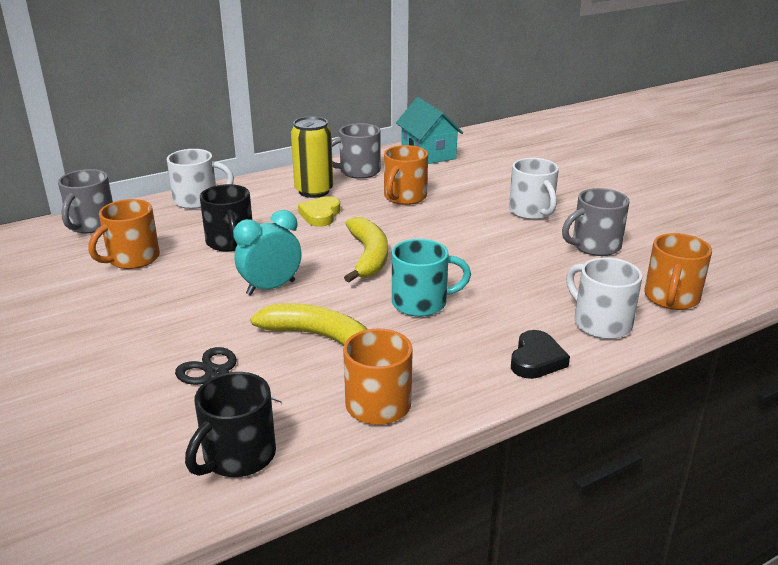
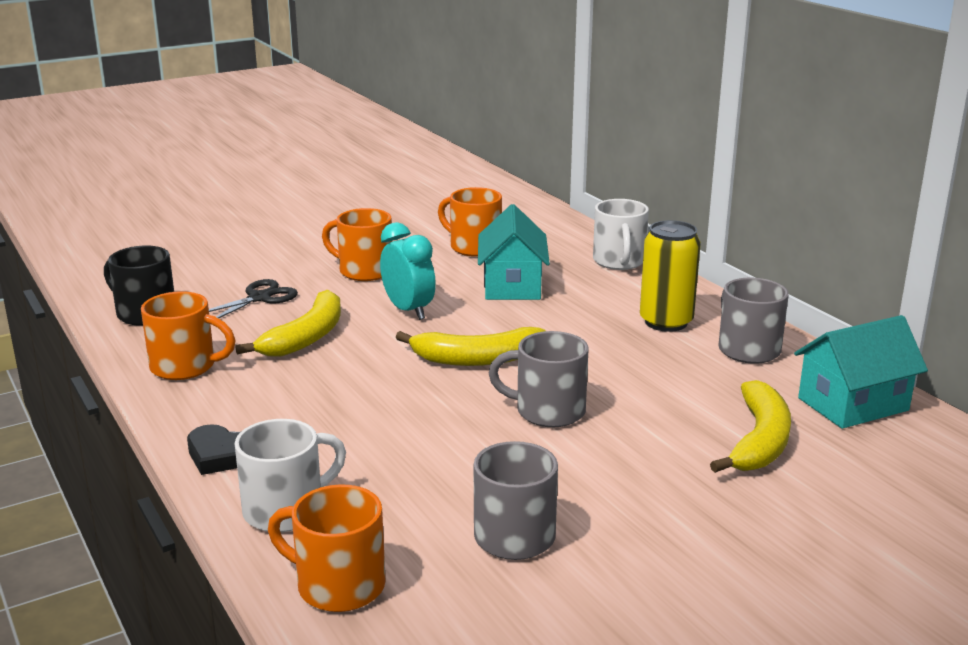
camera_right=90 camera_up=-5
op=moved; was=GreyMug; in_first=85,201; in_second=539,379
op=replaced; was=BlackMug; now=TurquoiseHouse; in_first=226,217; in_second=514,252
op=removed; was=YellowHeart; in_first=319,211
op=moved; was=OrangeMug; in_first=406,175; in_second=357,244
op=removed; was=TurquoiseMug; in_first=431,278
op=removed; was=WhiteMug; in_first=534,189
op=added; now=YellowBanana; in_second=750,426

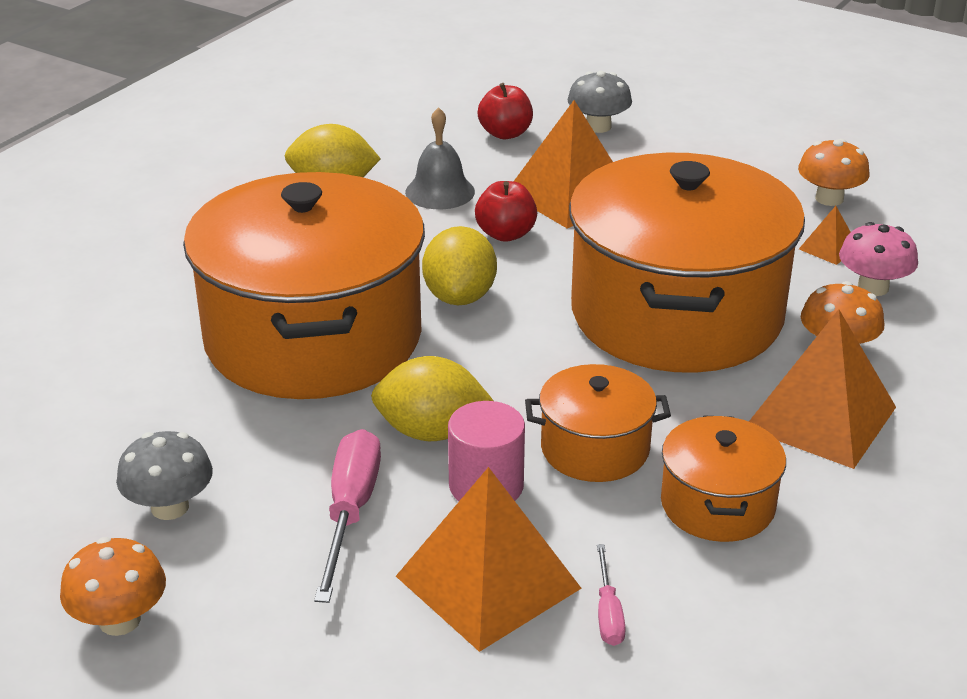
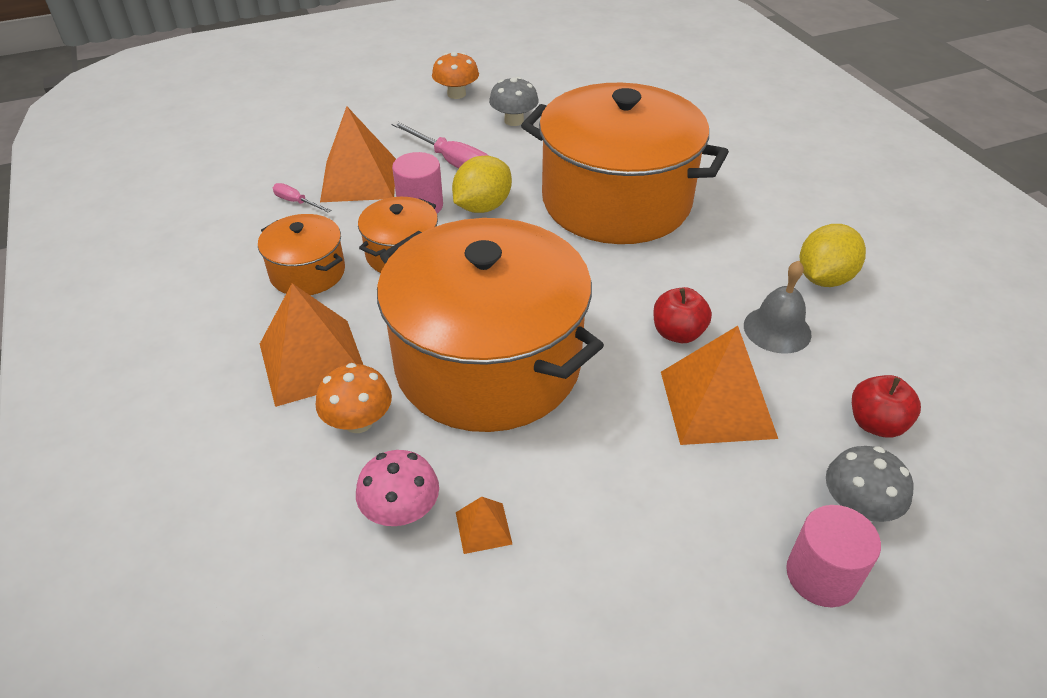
camera_right=125 camera_up=10
op=removed; was=YellowLemon; in_first=459,265
op=removed; was=OrangeMushroom; in_first=834,172
op=added; now=PinkCylinder; in_second=833,556

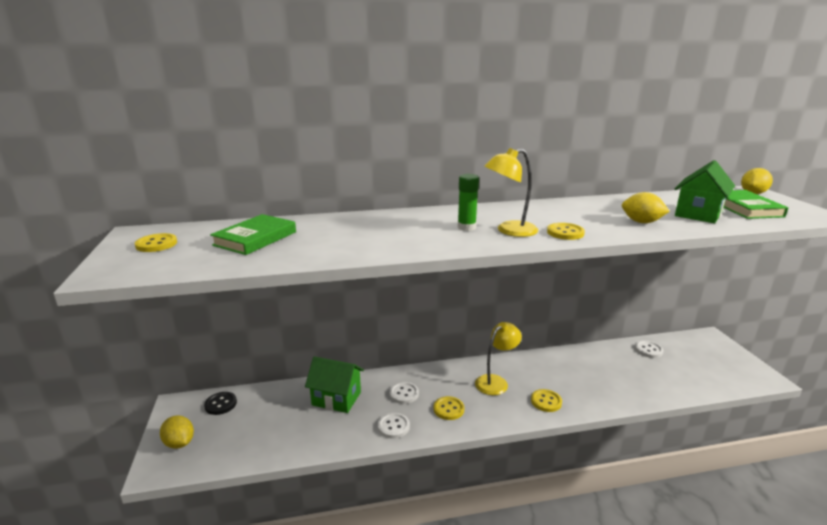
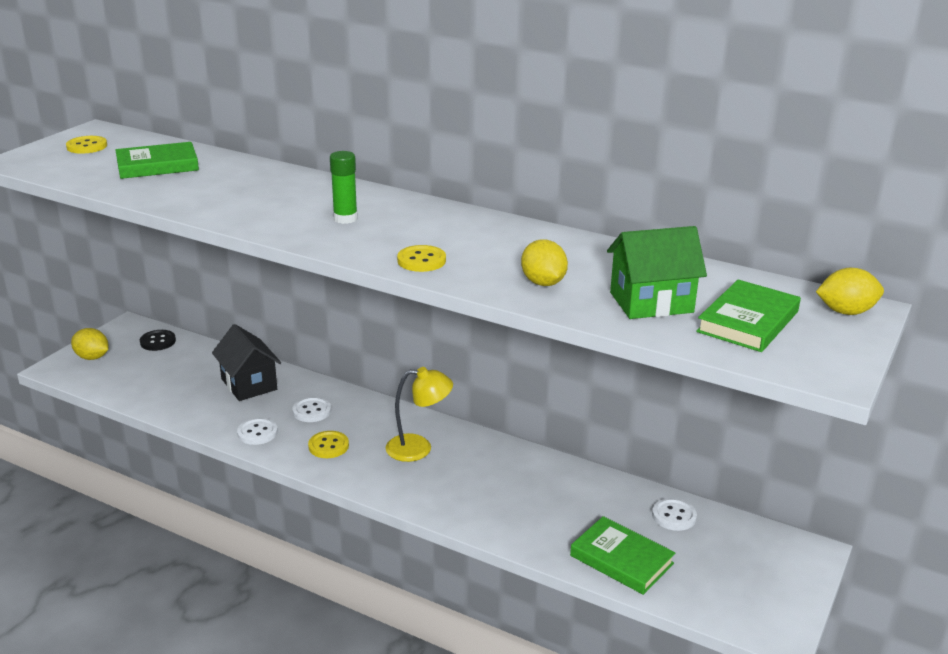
camera_right=40 camera_up=5
op=turned; was=YellowLemon; in_first=177,432; in_second=89,344; clockwise=-60
op=recoloured; was=GreenHouse; now=BlackHouse; in_first=334,384; in_second=246,362
op=removed; was=YellowLamp; in_first=511,192
op=removed; was=YellowButton; in_first=546,400
op=added; now=GreenBook; in_second=622,555

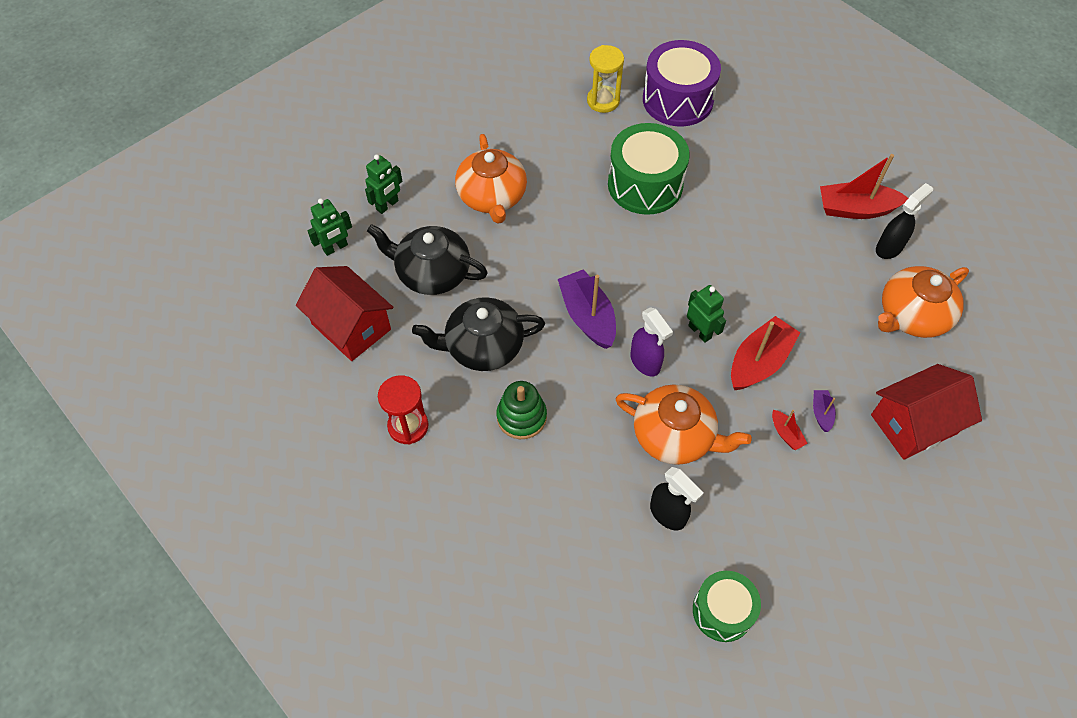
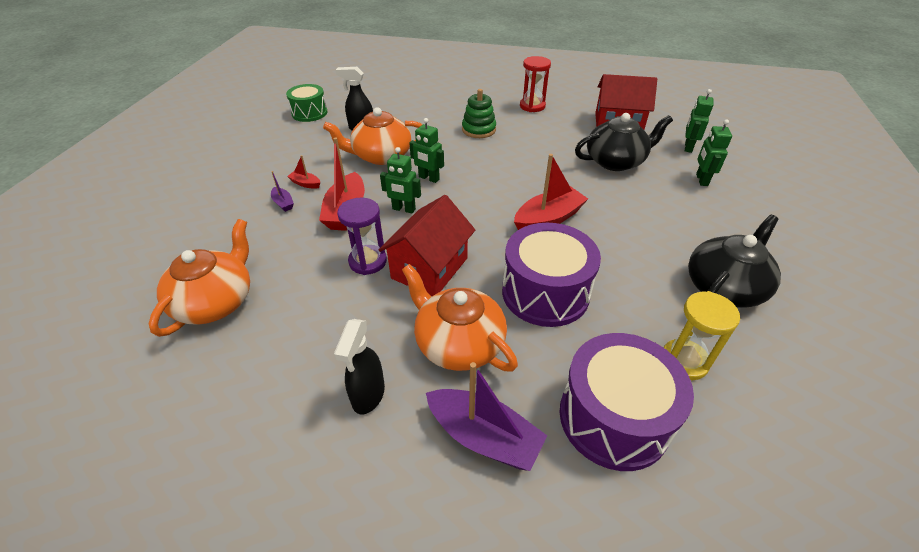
camera_right=145 camera_up=-15
op=moved; was=BlackTeapot; in_first=478,334; in_second=734,261
op=moved; was=OrangeTeapot; in_first=491,179; in_second=460,318
op=moved; was=PurpleBoat; in_first=587,309; in_second=486,416
op=recoloured; was=GreenDrum; now=PurpleDrum; in_first=649,169; in_second=551,275
op=replaced; was=PurpleSprayBottle; now=GreenRobot; in_first=651,342; in_second=426,150
op=moved; was=RedBoat; in_first=864,186; in_second=551,192
op=moved; was=RedHouse; in_first=926,412; in_second=427,245
op=moved; was=BlackSprayBottle; in_first=904,221; in_second=359,367
op=added; now=PurpleHourglass; in_second=362,236

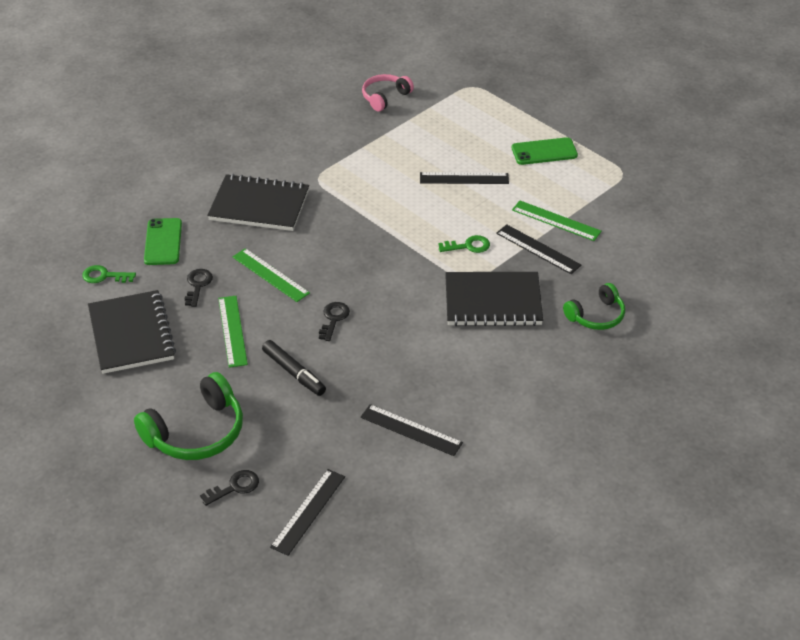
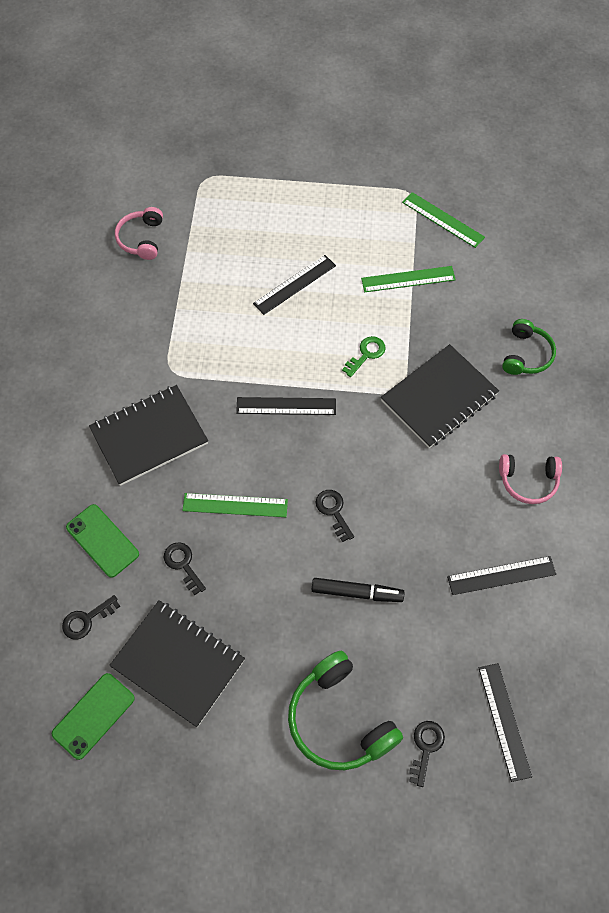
camera_right=-40 camera_up=20
op=recoloured; was=GreenKey; now=BlackKey; in_first=109,274; in_second=91,617
op=turned; was=GreenHeadphones; in_first=188,416; in_second=345,710; clockwise=135
op=moved; was=GreenRuler; in_first=233,332; in_second=443,220
op=moved; was=BlackRuler; in_first=538,249; in_second=286,406
op=moved; was=GreenPhone; in_first=545,151; in_second=93,716
op=added; now=PinkHeadphones; in_second=530,479

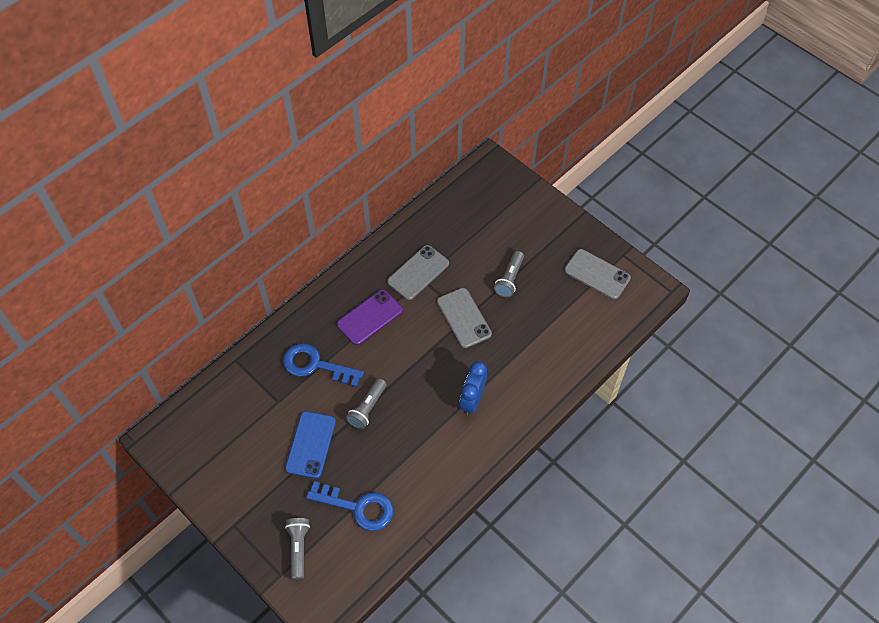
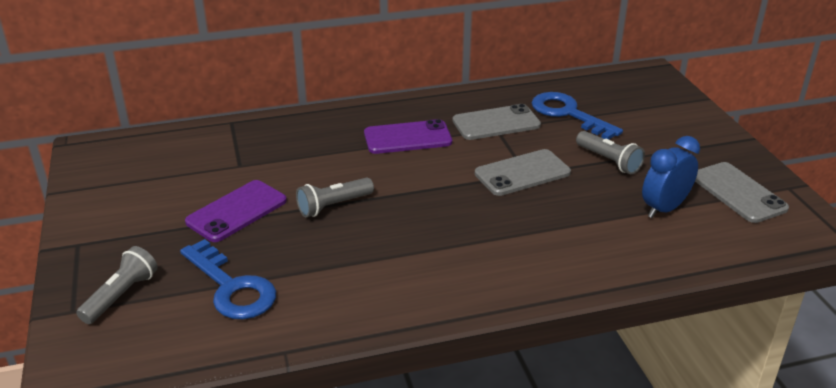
camera_right=30 camera_up=-25
op=moved; was=BlueKey; in_first=323,365; in_second=577,116
op=recoloured; was=BluePhone; now=PurplePhone; in_first=310,445; in_second=236,211
op=turned; was=GreyPhone; in_first=464,318; in_second=523,172; clockwise=60
op=moved; was=BlueClock; in_first=473,388; in_second=671,177
op=turned; was=GreyFlashlight; in_first=509,274; in_second=610,152; clockwise=-90

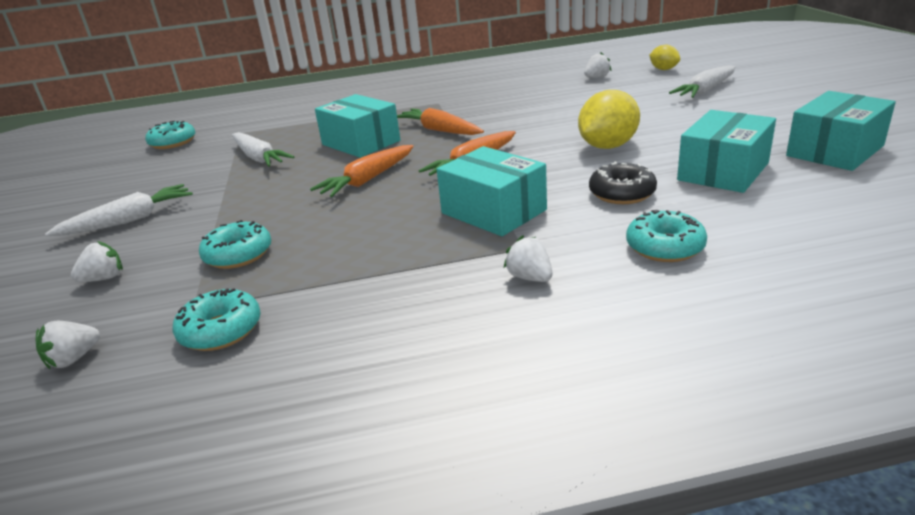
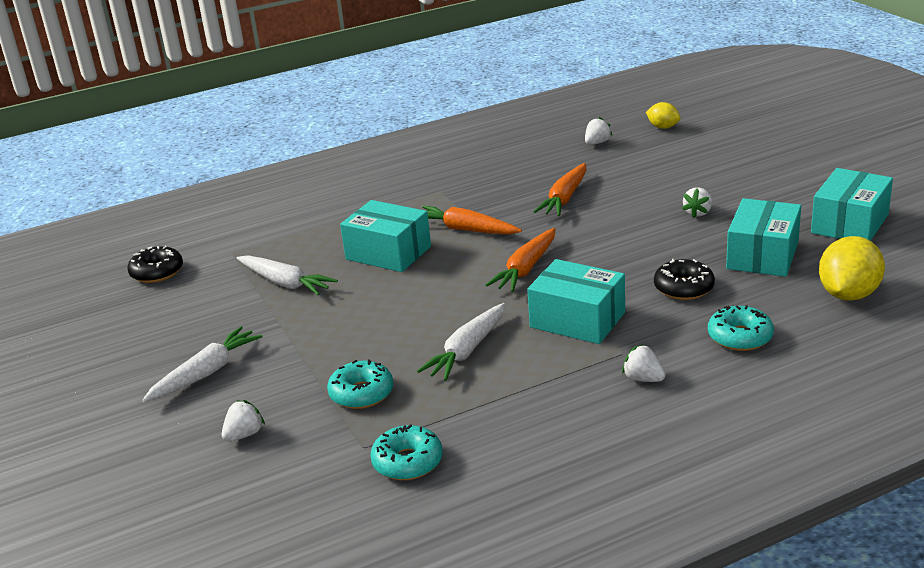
camera_right=-15 camera_up=0
op=moved; was=WhiteStrawberry; in_first=68,345; in_second=697,202
op=recoloured; was=TurquoiseDonut; now=BlackDonut; in_first=170,135; in_second=155,264
op=moved; was=OrangeCarrot; in_first=362,171; in_second=560,189
op=moved; was=YellowLemon; in_first=609,119; in_second=852,268
op=moved; was=WhiteCarrot; in_first=702,81; in_second=461,342

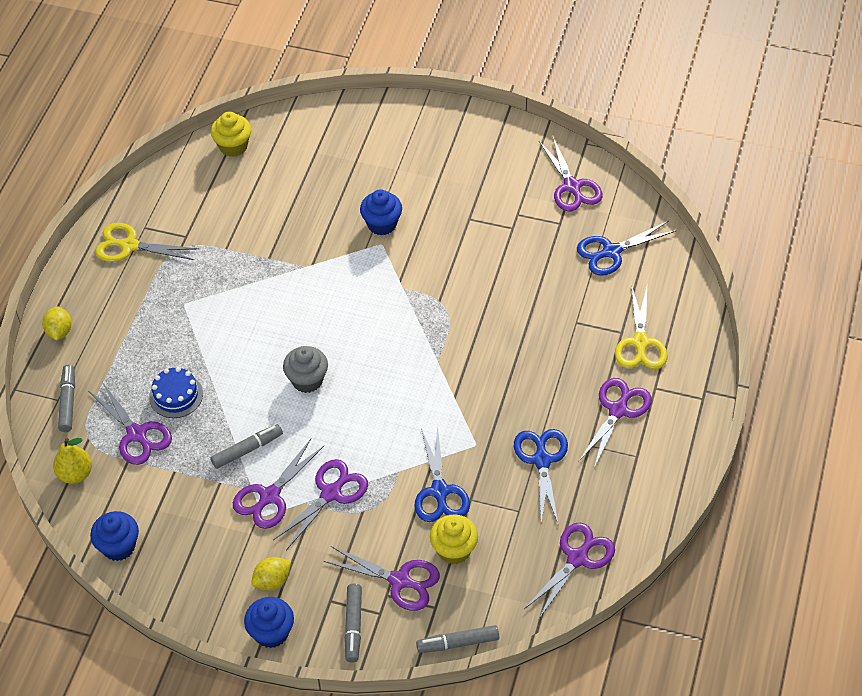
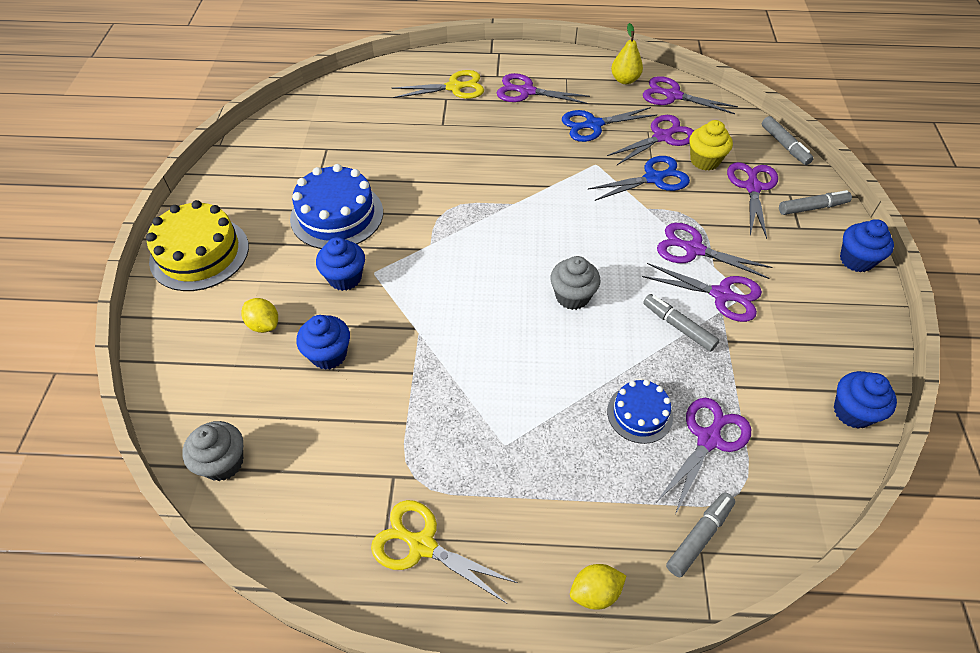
camera_right=-105 camera_up=0
op=moved; was=YellowPear; in_first=72,461; in_second=627,53
op=turned; was=GreyMarker; in_first=66,398; in_second=700,534; clockwise=150
op=turned; was=YellowScissors; in_first=147,242; in_second=444,551; clockwise=120
op=recoloured; was=YellowCupcake; now=GreyCupcake; in_first=231,134; in_second=212,451
op=moved; was=YellowLemon; in_first=271,573; in_second=259,315
op=moved; was=PurpleScissors; in_first=571,174; in_second=650,140
op=removed; was=BlueScissors; in_first=627,248
op=added; now=YellowCake; in_second=197,245
op=added; now=BlueCake; in_second=336,206
op=added; now=BlueCupcake; in_second=323,342

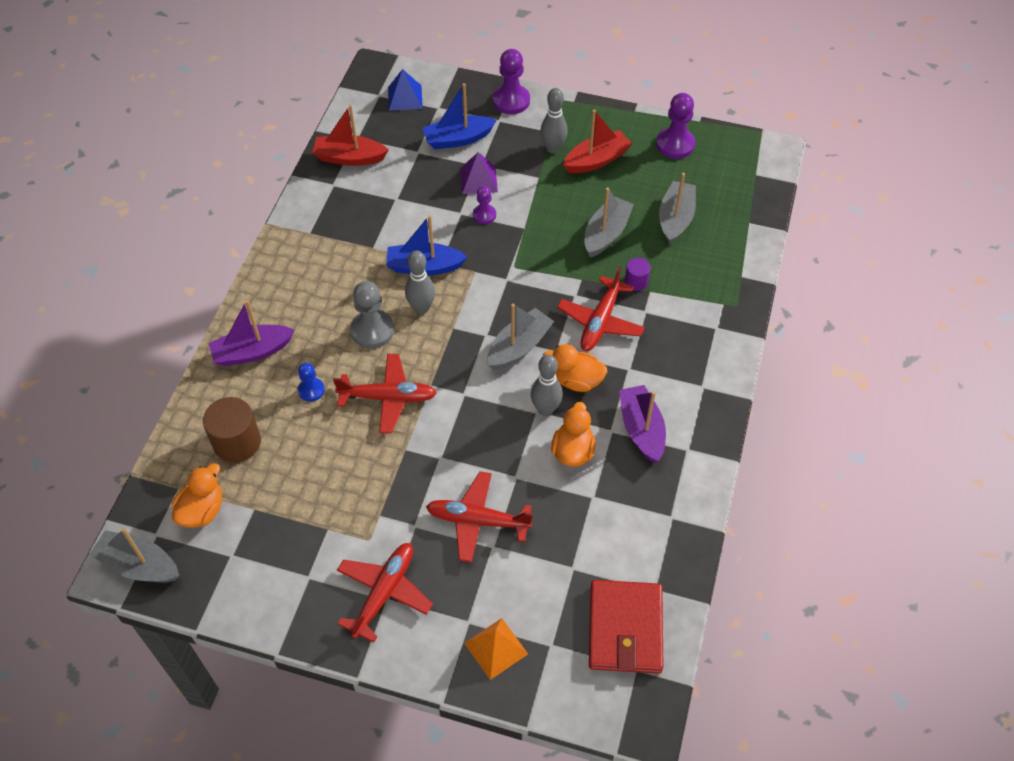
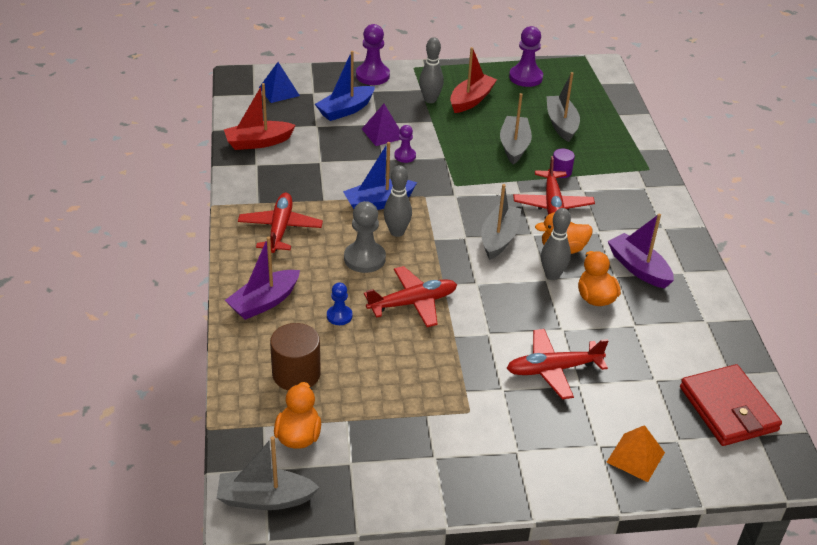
camera_right=-25 camera_up=-15
op=moved; was=RedPlane; in_first=385,593; in_second=280,223

